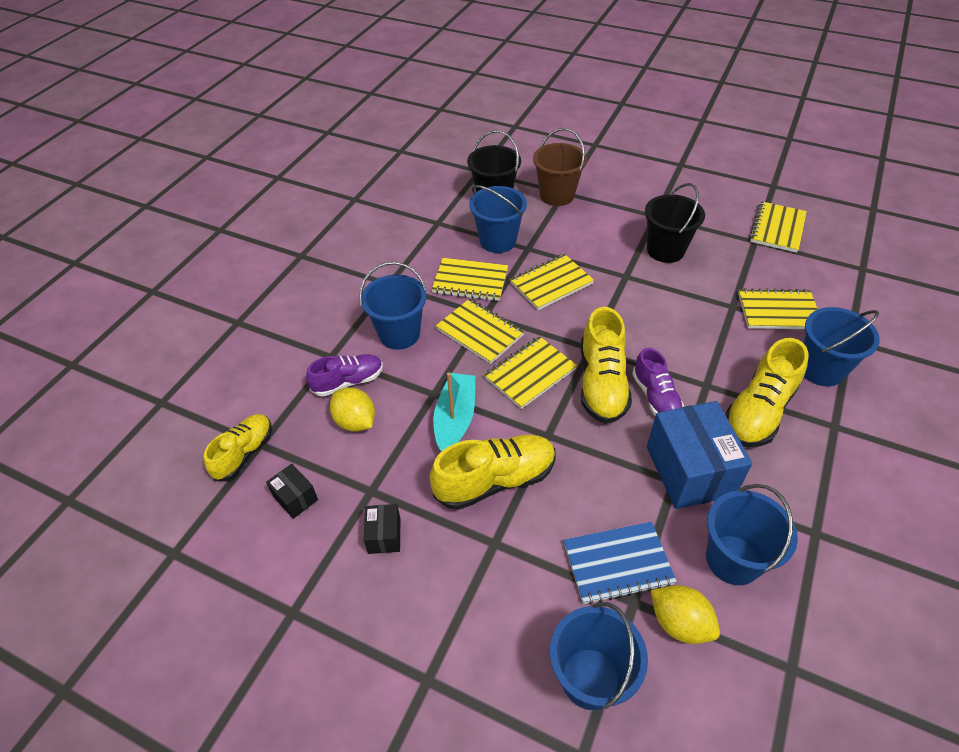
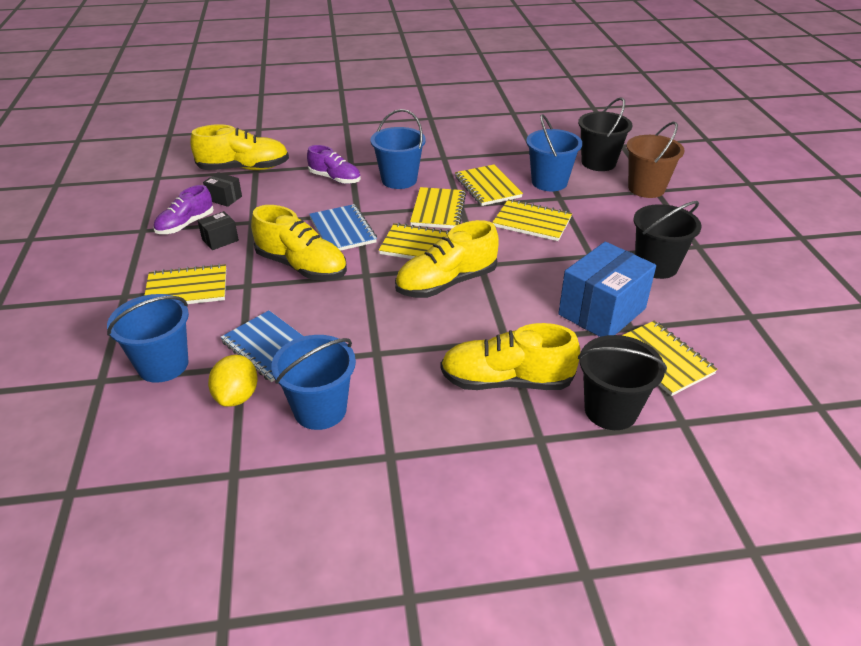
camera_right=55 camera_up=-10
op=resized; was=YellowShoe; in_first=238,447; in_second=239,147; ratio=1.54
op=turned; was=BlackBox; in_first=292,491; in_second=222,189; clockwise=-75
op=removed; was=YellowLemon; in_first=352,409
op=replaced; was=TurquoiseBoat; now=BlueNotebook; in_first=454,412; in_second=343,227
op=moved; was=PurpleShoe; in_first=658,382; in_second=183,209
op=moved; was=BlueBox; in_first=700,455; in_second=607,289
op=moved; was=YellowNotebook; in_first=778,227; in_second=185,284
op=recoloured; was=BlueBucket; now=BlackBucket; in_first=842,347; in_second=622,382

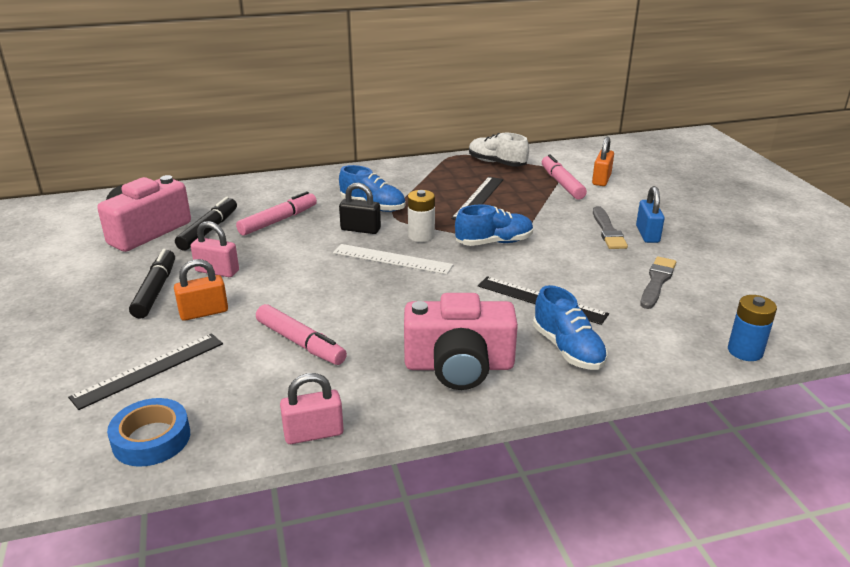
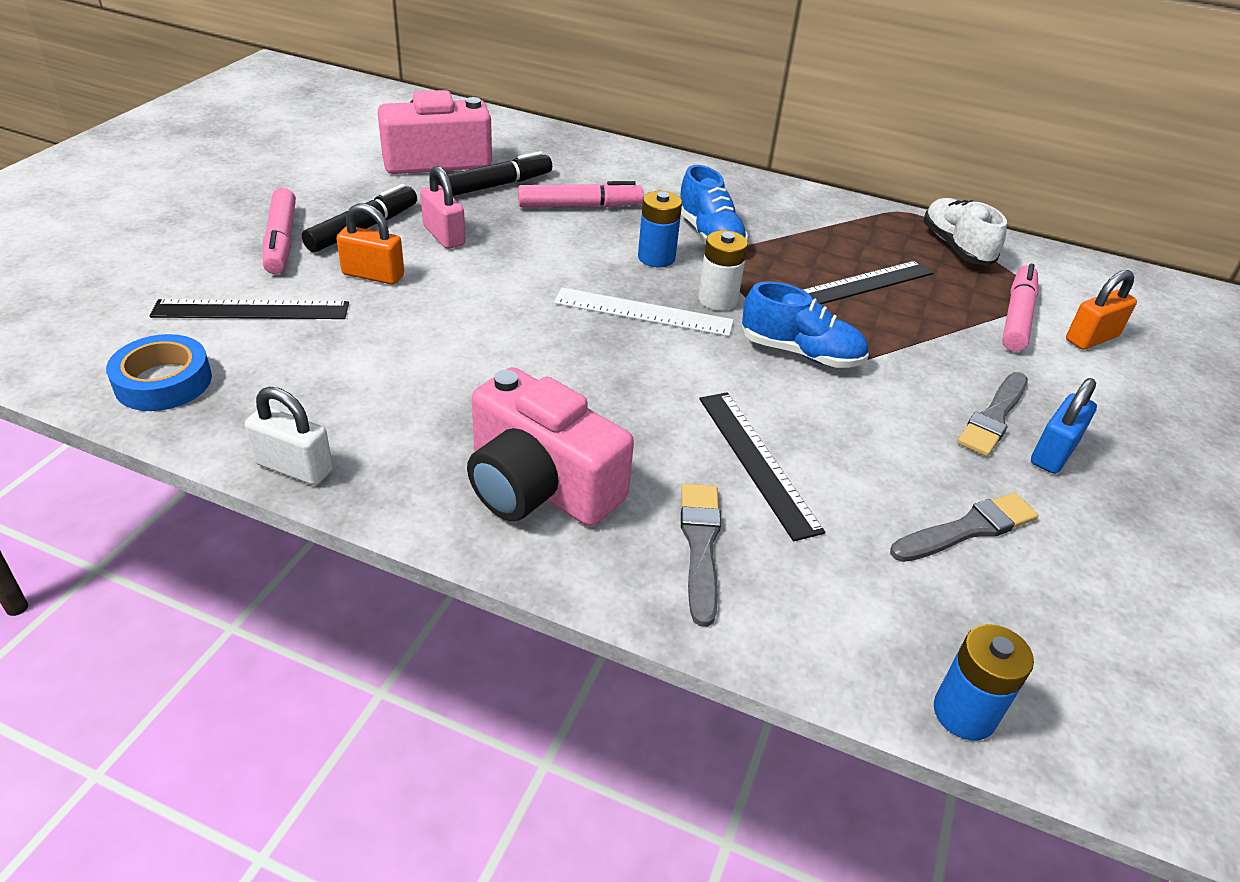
camera_right=35 camera_up=10
op=moved; was=PinkMarker; in_first=301,334; in_second=279,231
op=recoloured; was=PinkPadlock; now=WhitePadlock; in_first=312,408; in_second=289,436
op=turned; was=WhiteRuler; in_first=393,259; in_second=644,312; clockwise=-45
op=replaced; was=BlackPadlock; now=BlueBattery; in_first=360,208; in_second=660,229
op=replaced; was=BlueShoe; now=GreyBrush; in_first=570,327; in_second=701,555

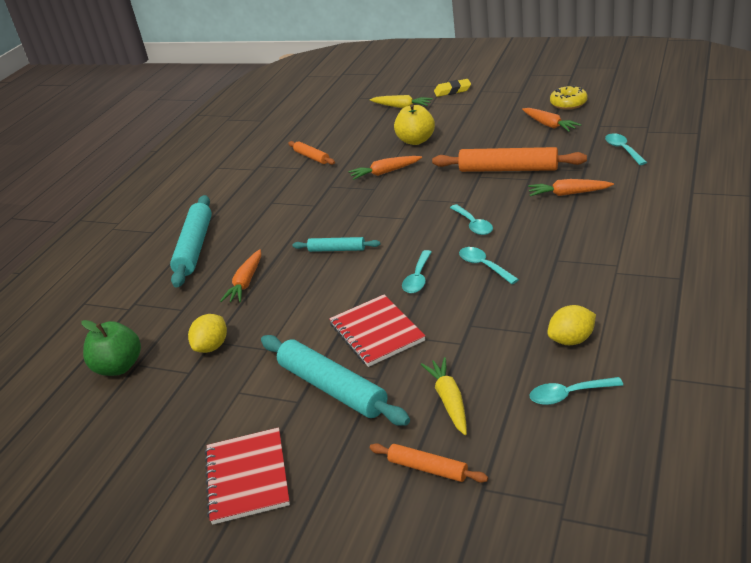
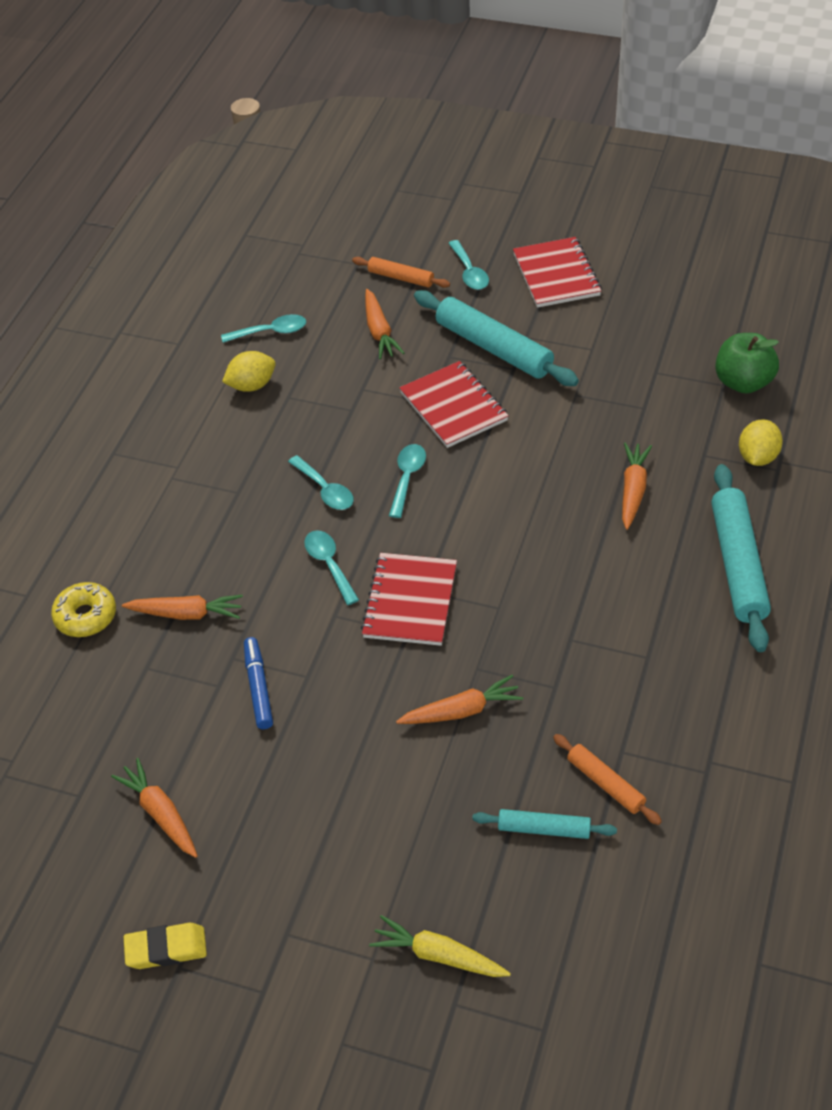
camera_right=175 camera_up=15
op=moved; was=YellowLemon; in_first=207,333; in_second=761,442
op=moved; was=TurquoiseRollingPin; in_first=336,244; in_second=544,824
op=removed; was=YellowApple; in_first=414,124
op=recoloured; was=YellowCarrot; now=OrangeCarrot; in_first=444,396; in_second=384,324
op=replaced; was=OrangeRollingPin; now=BlueMarker; in_first=509,159; in_second=258,683
op=moved; was=YellowEraser; in_first=452,88; in_second=165,946
op=moved; was=YellowDonut; in_first=569,97; in_second=83,609
op=moved; was=TurquoiseSpoon; in_first=626,149; in_second=468,265
op=added; now=RedNotebook; in_second=409,599

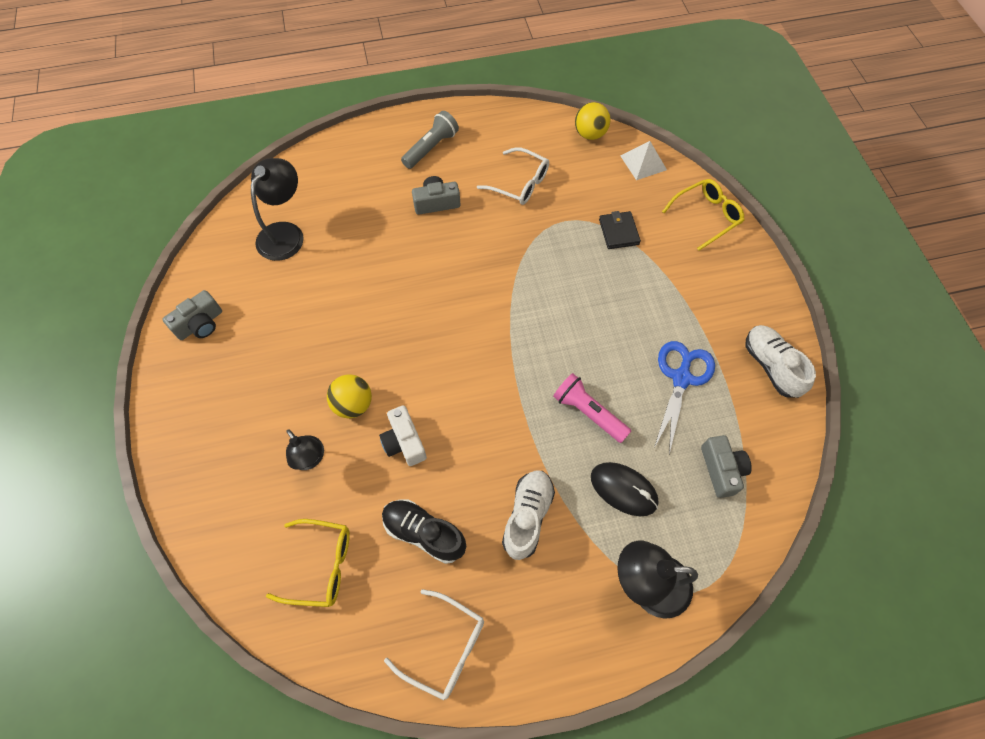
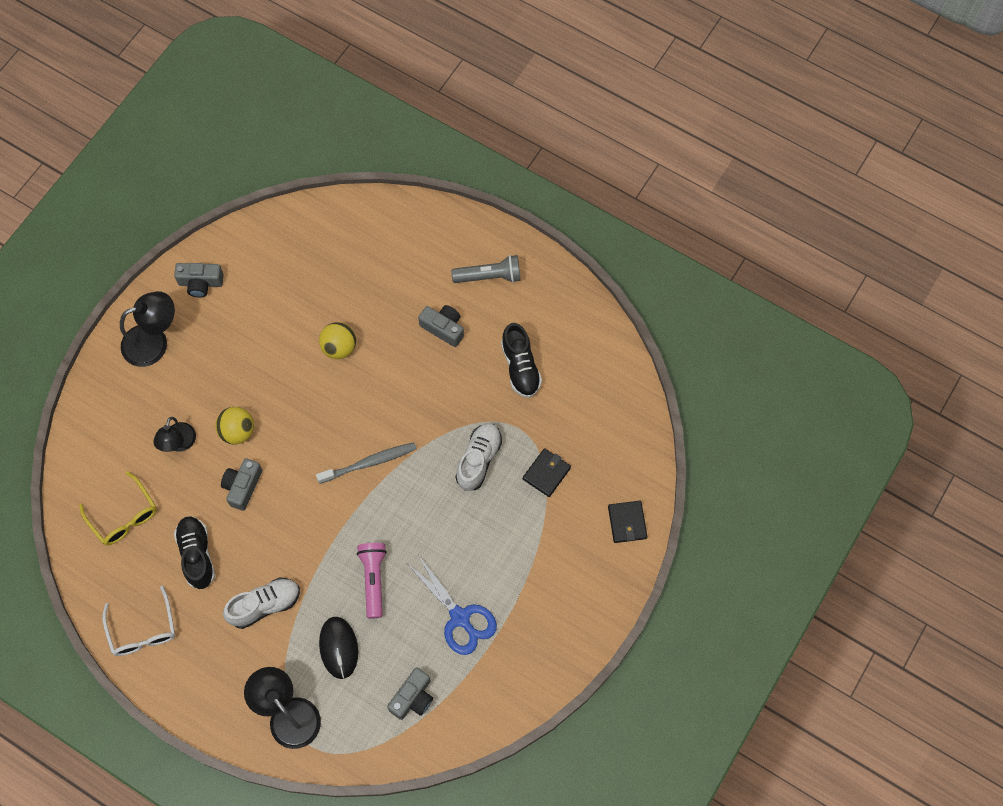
camera_right=45 camera_up=5
op=moved; was=BlackLamp; in_first=277,209; in_second=147,329
op=recoloured; was=WhiteCamera; now=GreyCamera; in_first=403,435; in_second=241,484
op=replaced; was=WhiteGlasses; now=BlackShoe; in_first=513,176; in_second=521,360
op=moved; was=YellowBall; in_first=592,121; in_second=337,340
op=removed; was=WhitePyramid; in_first=643,160
op=turned; was=BlueScissors; in_first=684,397; in_second=452,605; clockwise=75
op=replaced; was=YellowGlasses; now=BlackWallet; in_first=703,215; in_second=627,522
op=moved; was=WhiteShoe; in_first=780,361; in_second=478,457
op=added; now=GreyToothbrush; in_second=366,463

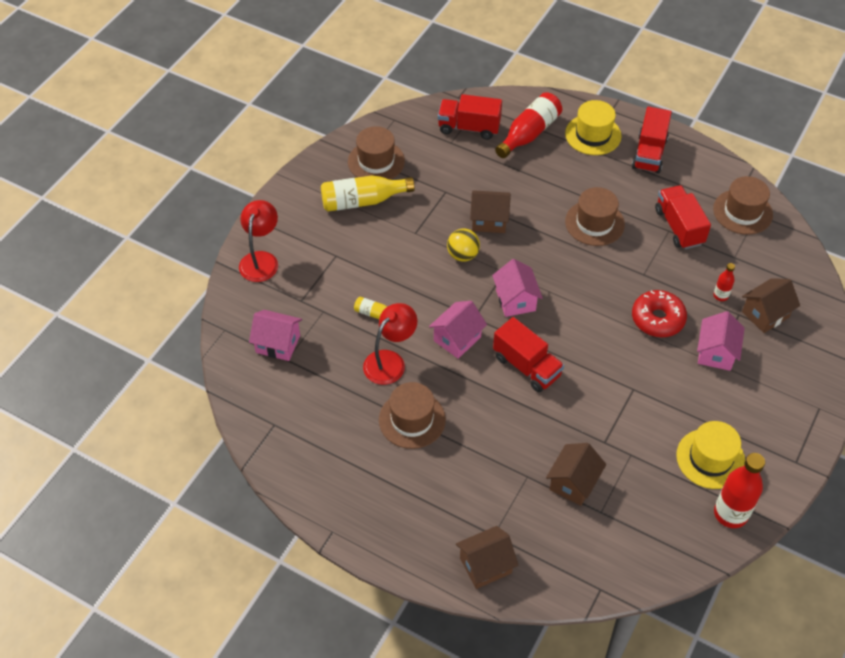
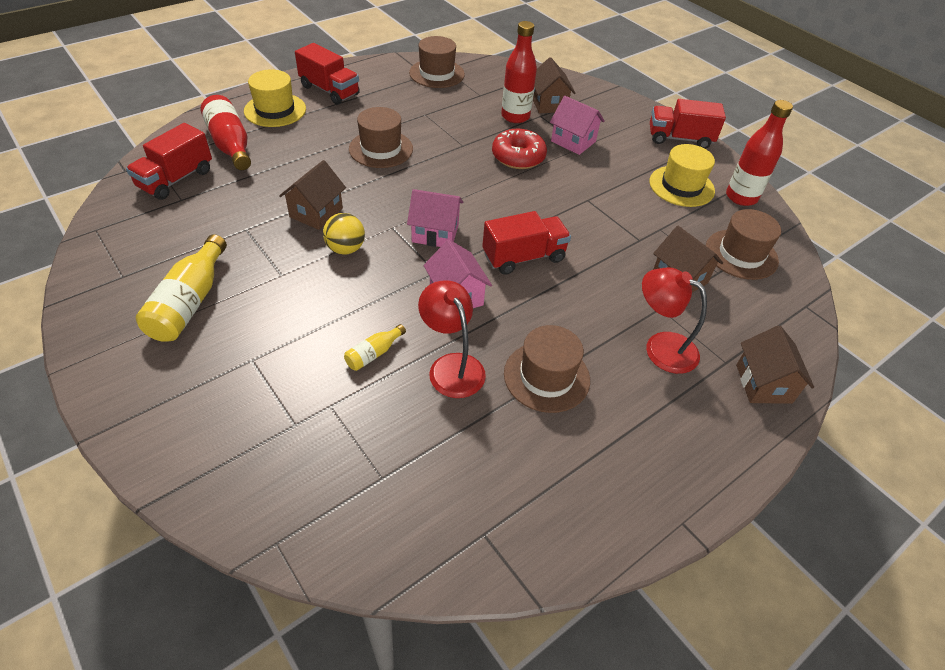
camera_right=-70 camera_up=-5
op=moved; was=RedLamp; in_first=258,241; in_second=674,320
op=removed; was=PinkHouse; in_first=275,335
op=moved; was=BrownHat; in_first=376,153; in_second=743,244
op=moved; was=RedTruck; in_first=683,217; in_second=688,124
op=resized; was=RedBottle; in_first=724,282; in_second=519,72; ratio=1.99

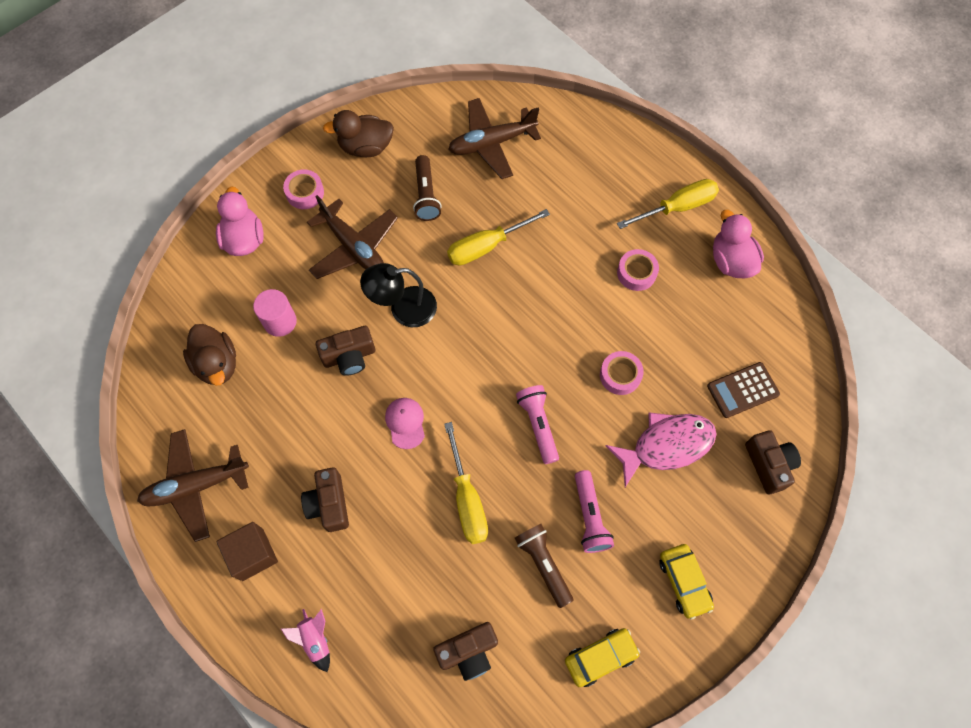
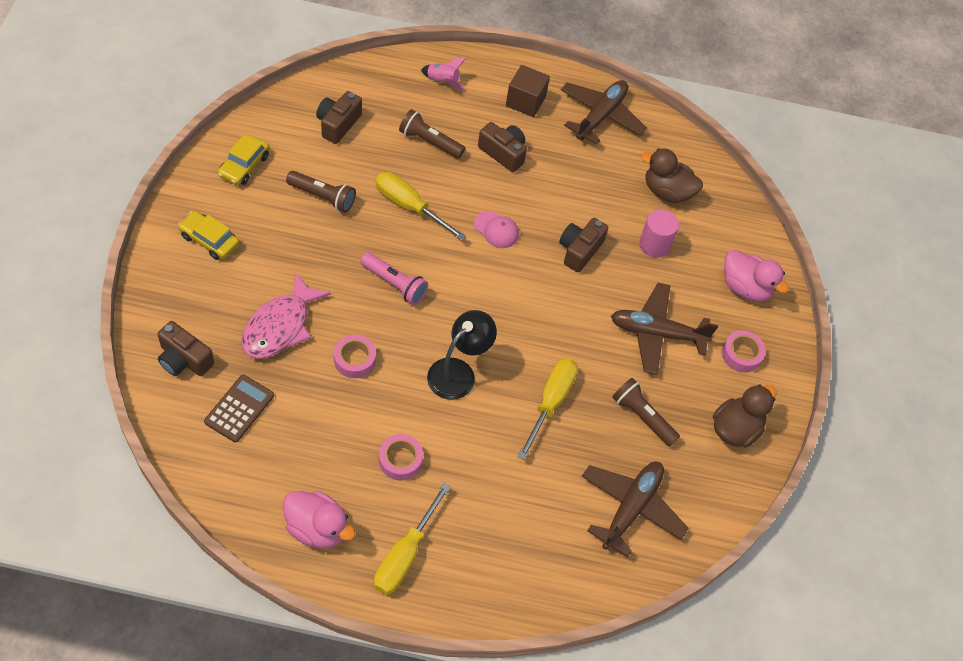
camera_right=135 camera_up=-10
op=moved; was=BlackLamp; in_first=398,295; in_second=462,355
op=removed; was=PinkFlashlight; in_first=594,511
op=added; now=BrownFlashlight; in_second=432,134

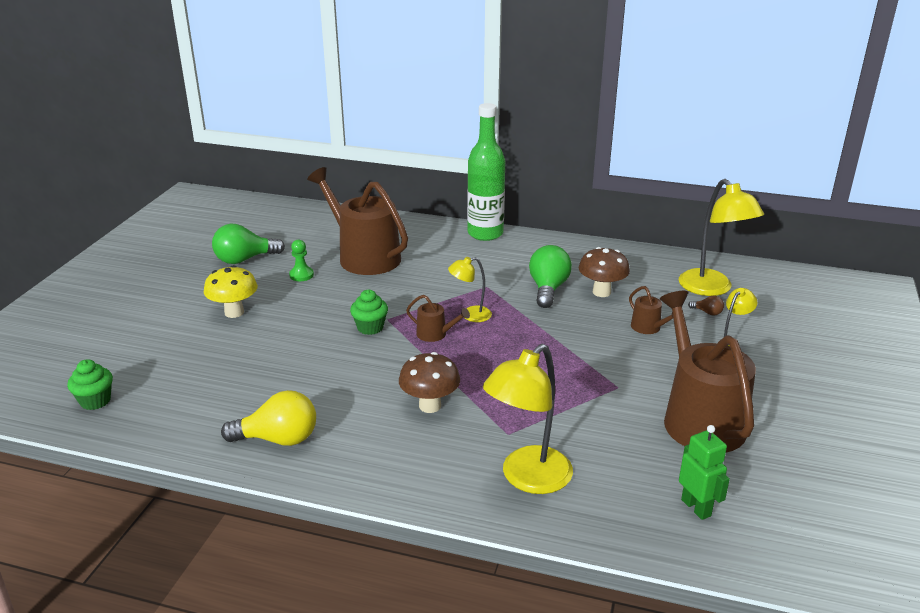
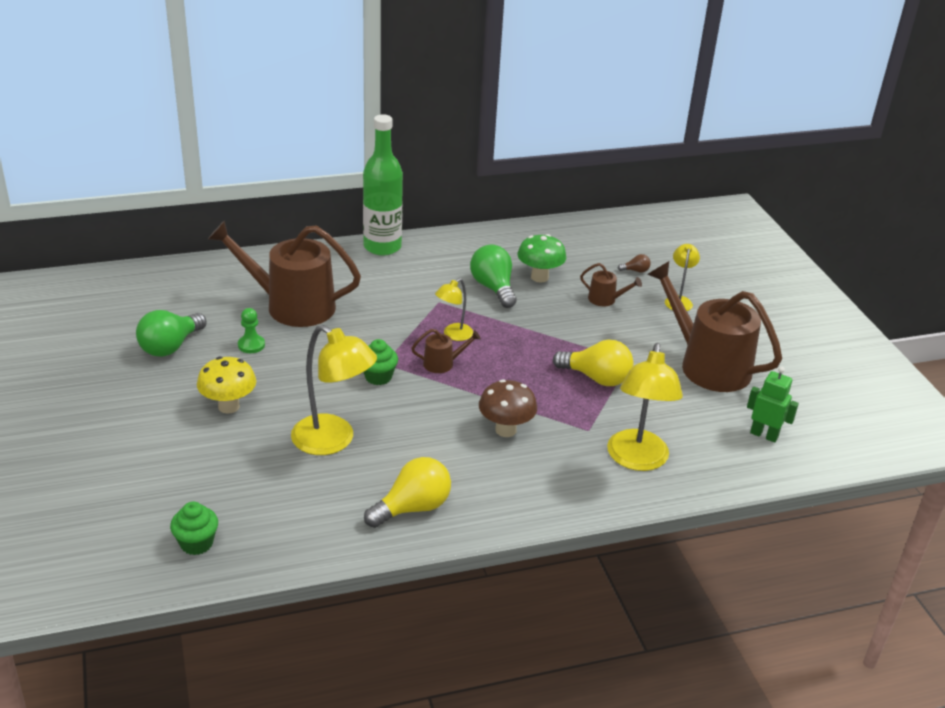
camera_right=-35 camera_up=5
op=recoloured; was=BrownMushroom; now=GreenMushroom; in_first=604,272; in_second=542,258
op=moved; was=YellowLamp; in_first=721,237; in_second=334,390
op=added; now=YellowLightBulb; in_second=593,363

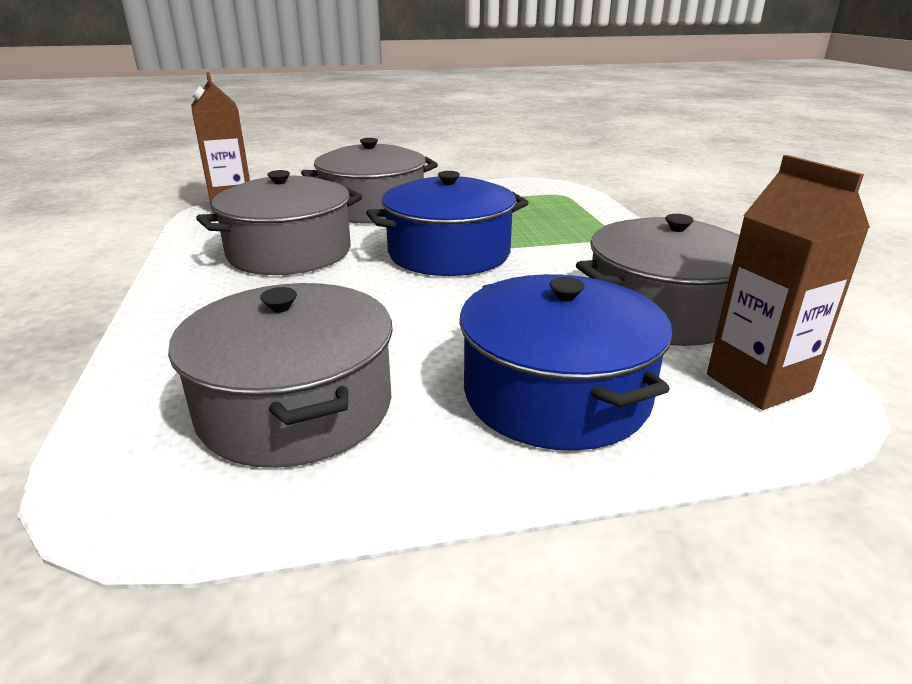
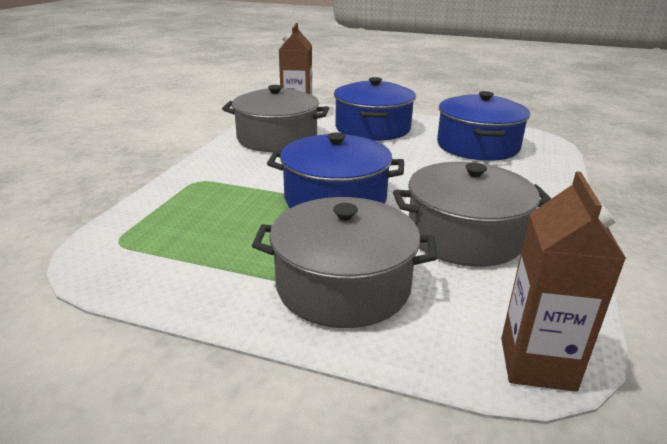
camera_right=-150 camera_up=0
op=recoloured; was=GreyPot; now=BluePot; in_first=280,375; in_second=483,126

